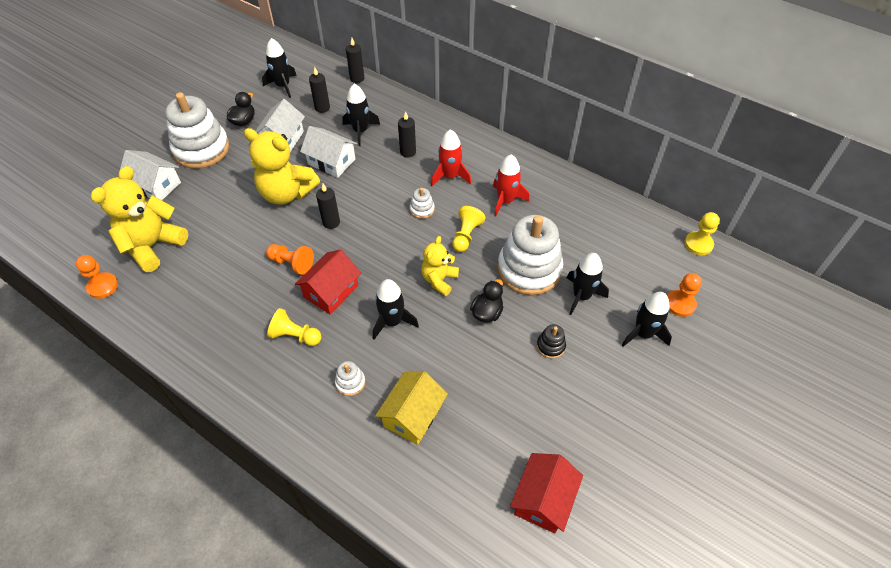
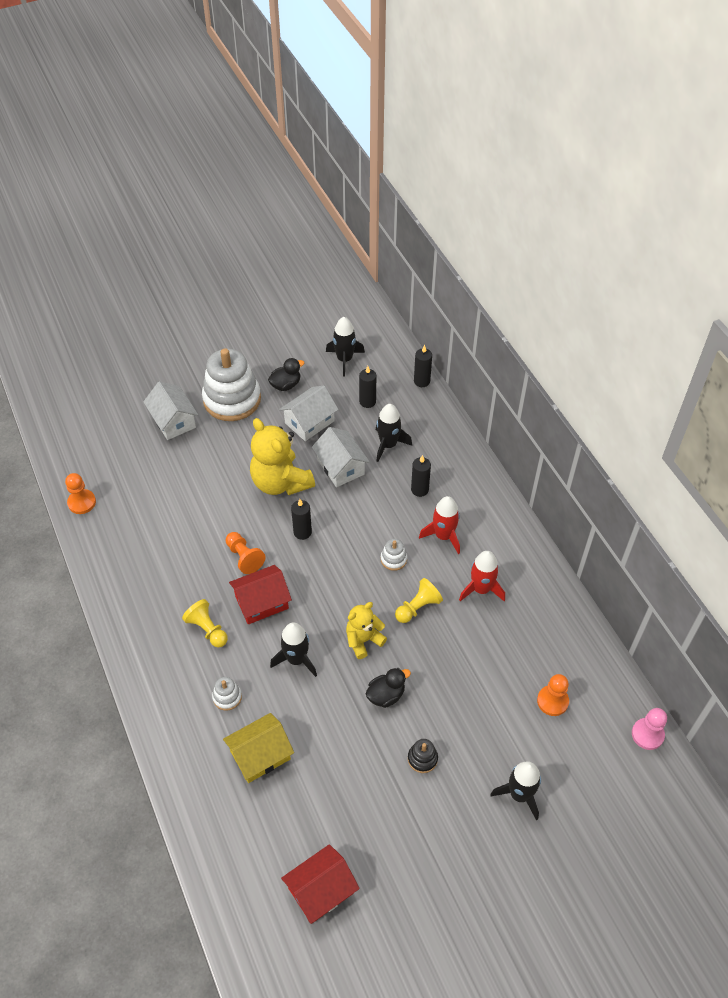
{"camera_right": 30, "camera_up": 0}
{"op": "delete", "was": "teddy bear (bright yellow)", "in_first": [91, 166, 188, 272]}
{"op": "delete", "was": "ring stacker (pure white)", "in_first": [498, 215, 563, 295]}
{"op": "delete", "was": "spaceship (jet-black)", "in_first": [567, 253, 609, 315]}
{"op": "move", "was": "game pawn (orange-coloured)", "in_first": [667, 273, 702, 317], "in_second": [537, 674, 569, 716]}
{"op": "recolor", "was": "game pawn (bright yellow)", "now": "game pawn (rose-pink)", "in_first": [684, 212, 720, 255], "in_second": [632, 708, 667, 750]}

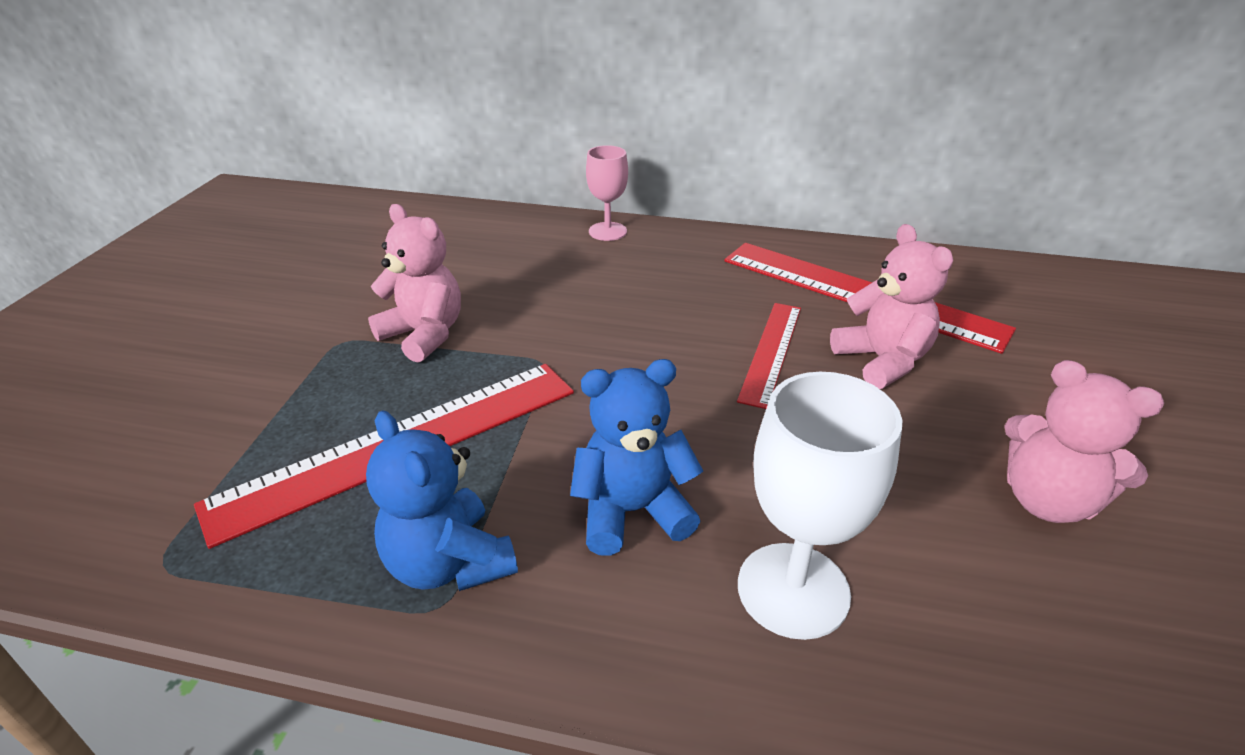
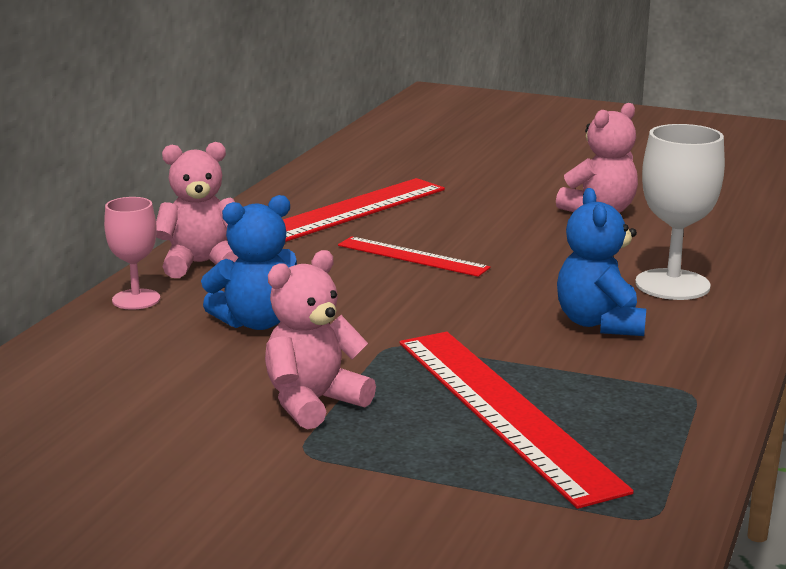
{"camera_right": -80, "camera_up": -15}
{"op": "move", "was": "teddy bear (cobalt)", "in_first": [366, 410, 518, 591], "in_second": [201, 195, 297, 330]}
{"op": "move", "was": "teddy bear (rose-pink)", "in_first": [830, 224, 953, 389], "in_second": [156, 142, 239, 278]}

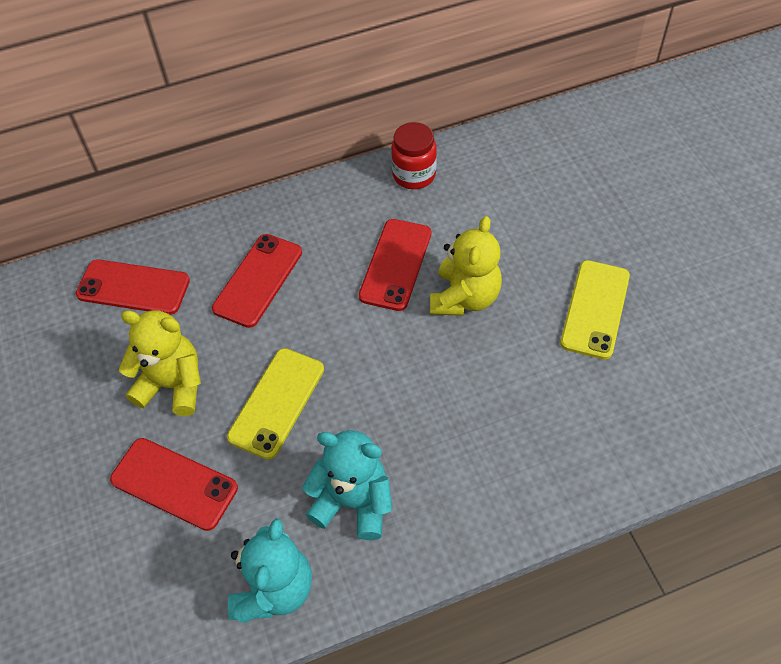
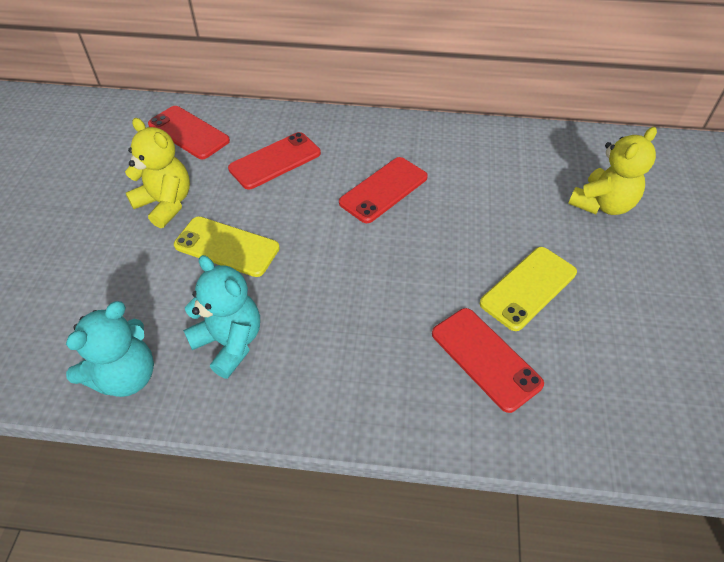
{"camera_right": 25, "camera_up": -5}
{"op": "delete", "was": "preserve jar (red)", "in_first": [391, 122, 437, 189]}
{"op": "move", "was": "mobile phone (red)", "in_first": [110, 438, 238, 531], "in_second": [432, 308, 544, 413]}
{"op": "move", "was": "teddy bear (bright yellow)", "in_first": [430, 216, 502, 316], "in_second": [568, 127, 657, 215]}
{"op": "rotate", "was": "mobile phone (bright yellow)", "in_first": [227, 348, 324, 460], "in_second": [174, 217, 280, 277], "clockwise": 60}

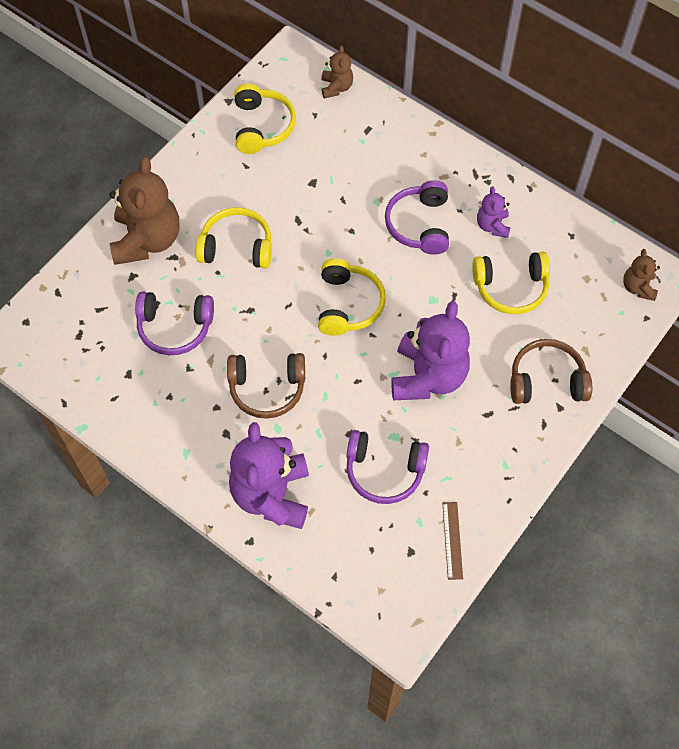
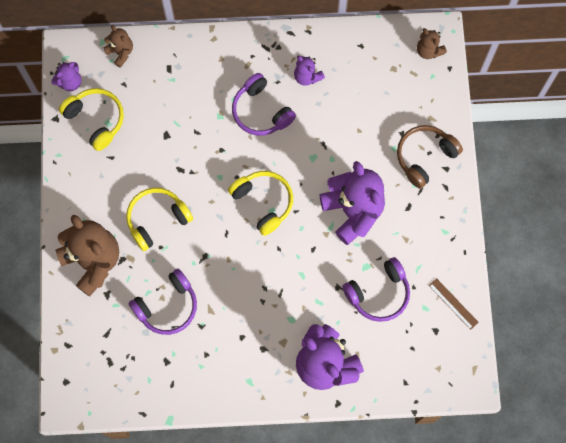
{"camera_right": -40, "camera_up": 10}
{"op": "delete", "was": "over-ear headphones (brown)", "in_first": [227, 353, 305, 419]}
{"op": "delete", "was": "over-ear headphones (bright yellow)", "in_first": [472, 252, 550, 314]}
{"op": "insert", "now": "teddy bear (violet)", "in_second": [51, 62, 82, 91]}

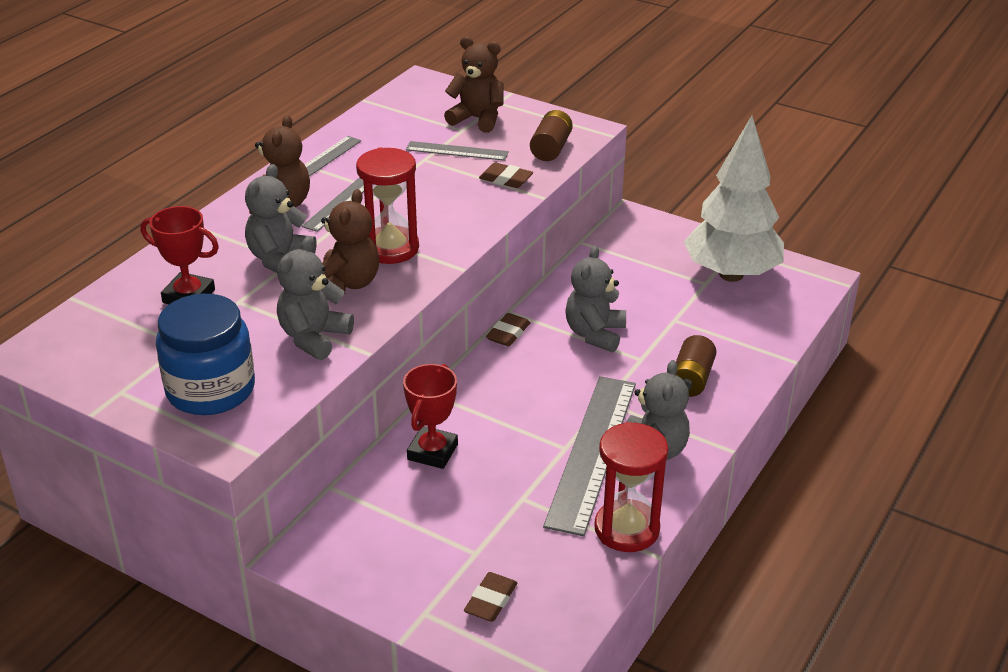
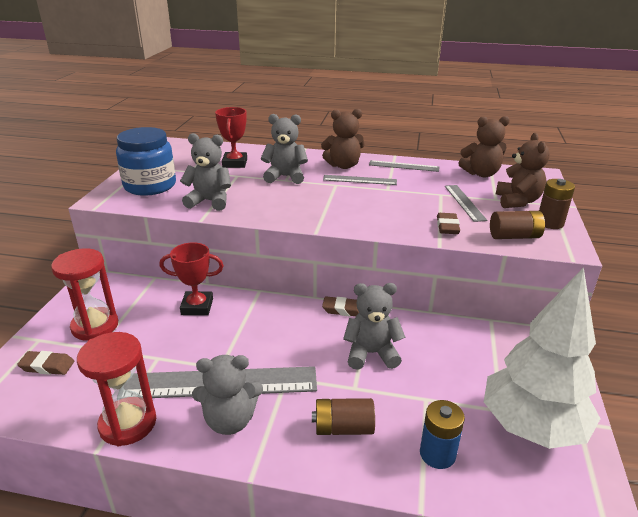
{"camera_right": 70, "camera_up": -5}
{"op": "insert", "now": "AA battery (cobalt)", "in_second": [420, 400, 465, 469]}
{"op": "insert", "now": "AA battery (brown)", "in_second": [539, 179, 575, 229]}
{"op": "move", "was": "teddy bear (brown)", "in_first": [321, 189, 379, 294], "in_second": [459, 116, 510, 177]}
{"op": "move", "was": "sand timer (red)", "in_first": [356, 147, 419, 264], "in_second": [51, 248, 118, 341]}

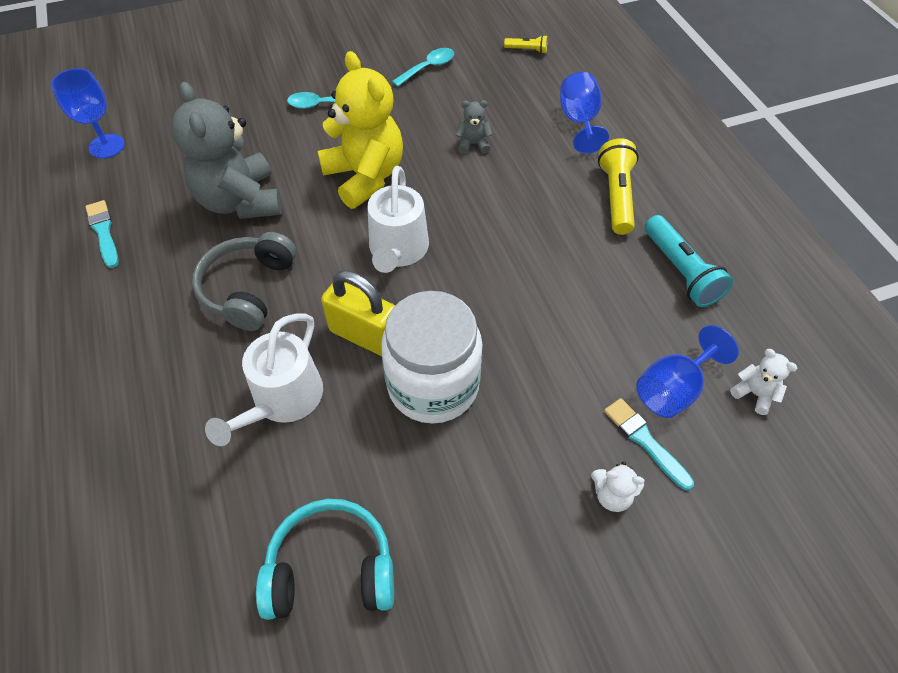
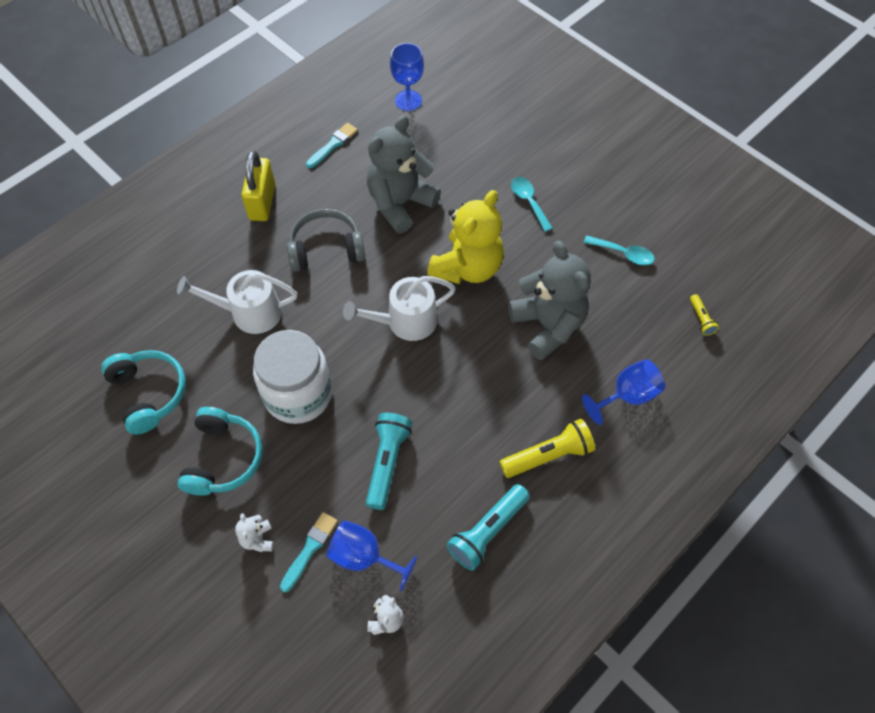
{"camera_right": 65, "camera_up": 5}
{"op": "insert", "now": "over-ear headphones (aqua)", "in_second": [177, 407, 263, 496]}
{"op": "insert", "now": "torch (aqua)", "in_second": [366, 413, 412, 510]}
{"op": "move", "was": "padlock (bright yellow)", "in_first": [321, 270, 395, 356], "in_second": [242, 150, 275, 221]}
{"op": "resize", "was": "teddy bear (grey)", "in_first": [456, 100, 493, 154], "in_second": [508, 241, 591, 360], "ratio": 2.41}

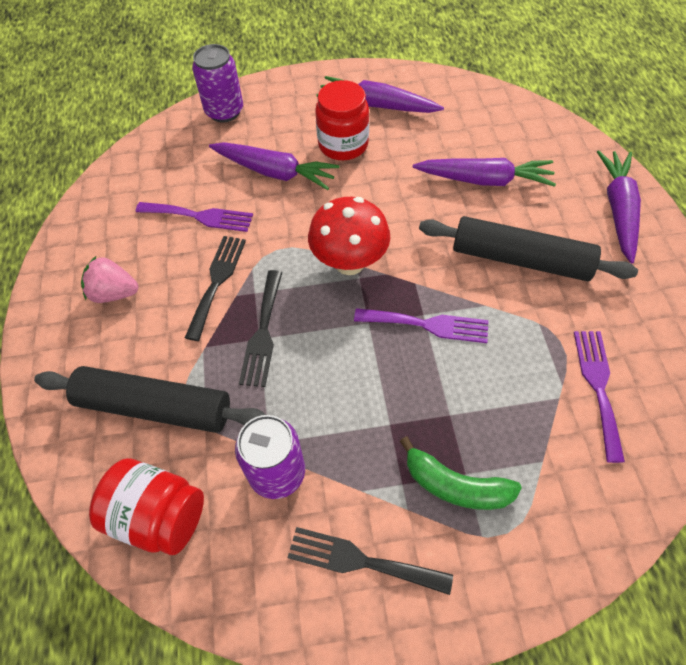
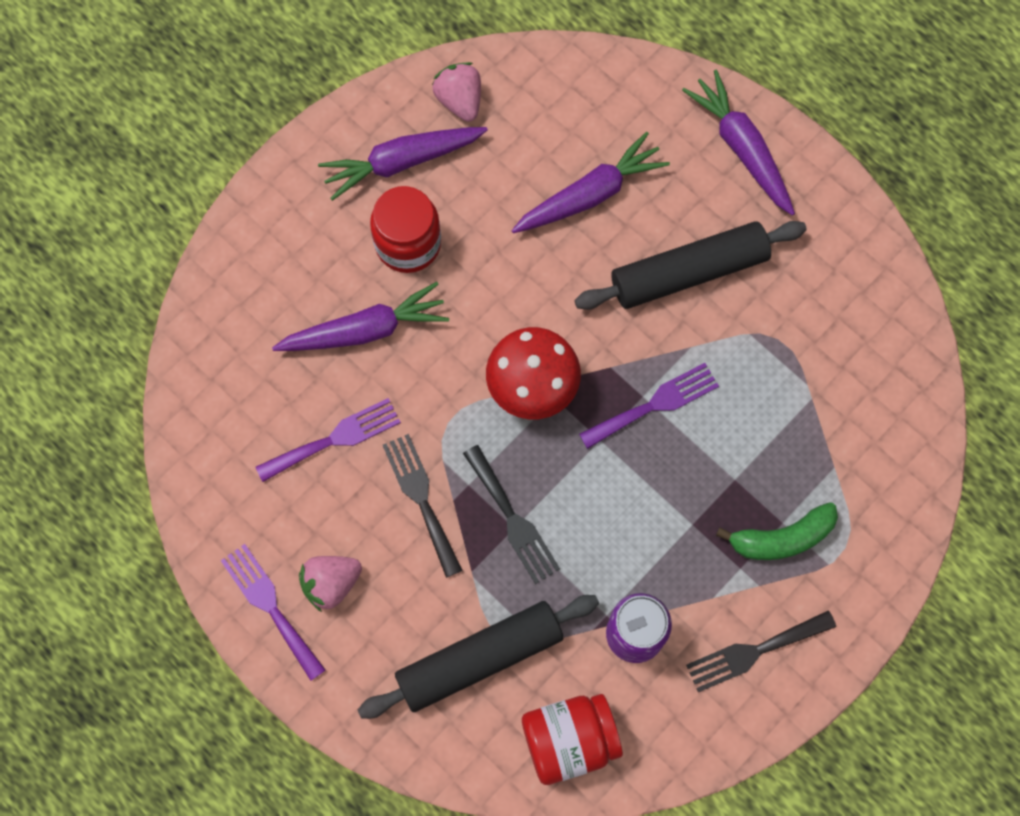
{"camera_right": -40, "camera_up": 15}
{"op": "delete", "was": "soda can (violet)", "in_first": [192, 44, 243, 122]}
{"op": "insert", "now": "toy strawberry (rose-pink)", "in_second": [432, 62, 481, 122]}
{"op": "move", "was": "dinner fork (violet)", "in_first": [574, 331, 625, 463], "in_second": [221, 544, 326, 681]}

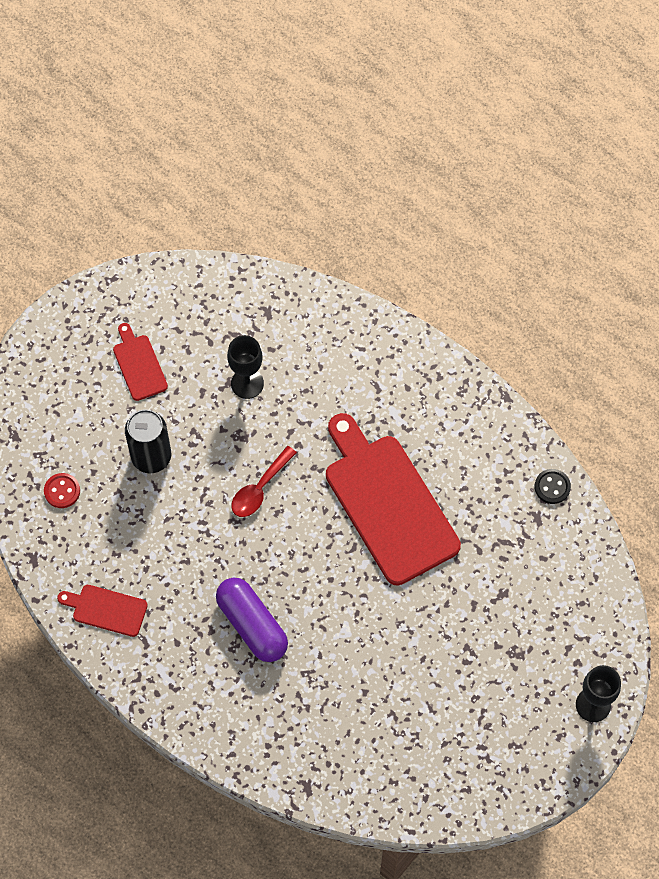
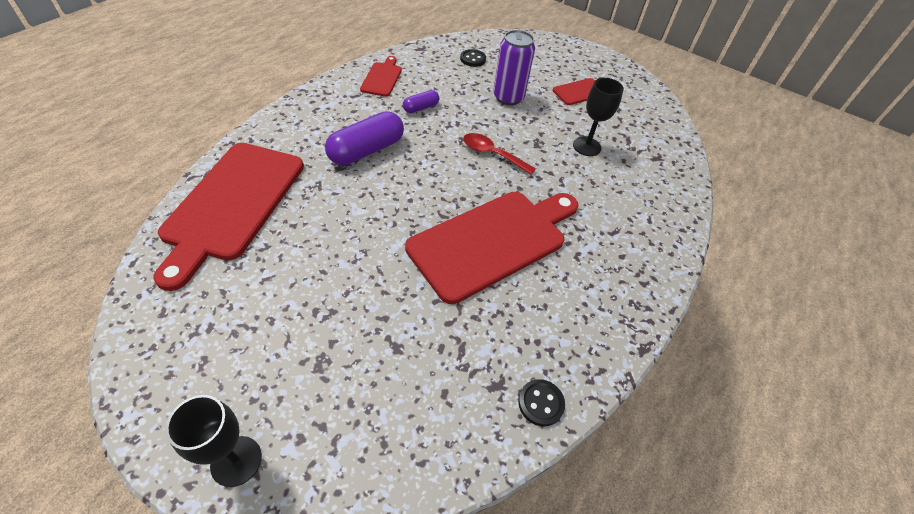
{"camera_right": 80, "camera_up": -15}
{"op": "insert", "now": "bread board (red)", "in_second": [153, 143, 304, 291]}
{"op": "insert", "now": "pill shape (violet)", "in_second": [403, 90, 439, 113]}
{"op": "recolor", "was": "shirt button (red)", "now": "shirt button (jet-black)", "in_first": [44, 473, 80, 508], "in_second": [460, 49, 486, 67]}
{"op": "recolor", "was": "soda can (jet-black)", "now": "soda can (violet)", "in_first": [125, 409, 171, 473], "in_second": [493, 30, 535, 105]}

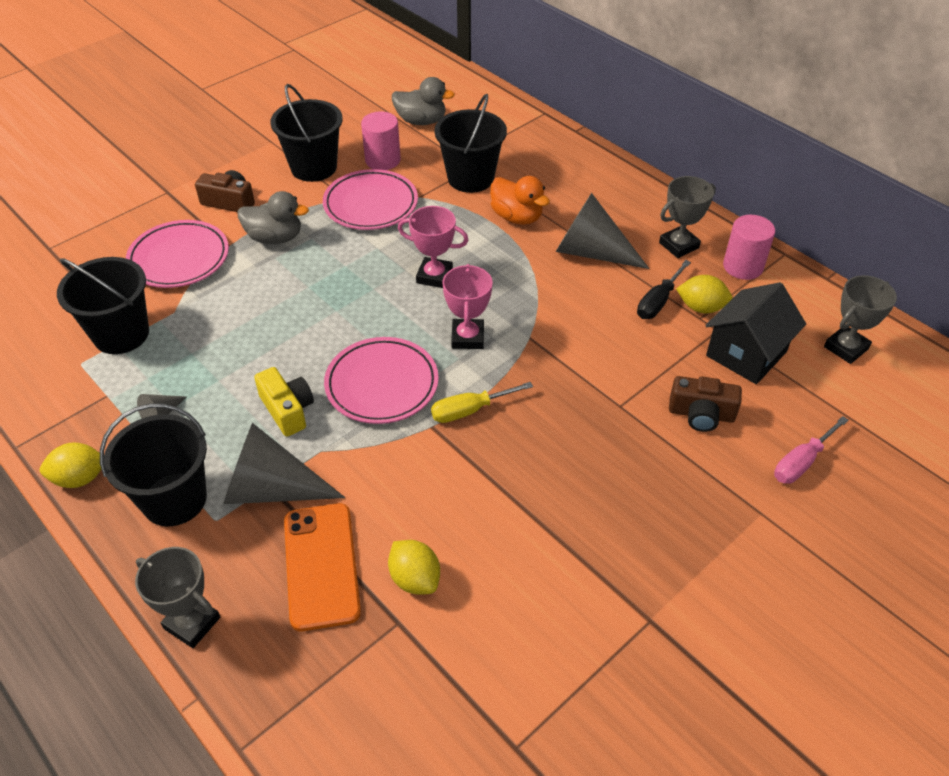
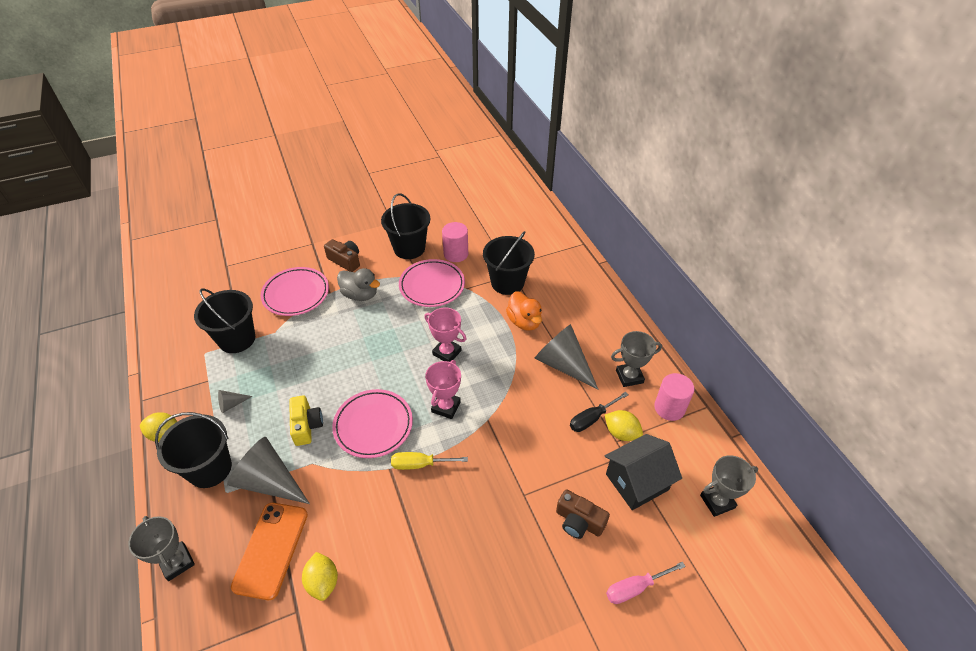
{"camera_right": 20, "camera_up": 0}
{"op": "delete", "was": "duck (grey)", "in_first": [392, 77, 455, 125]}

